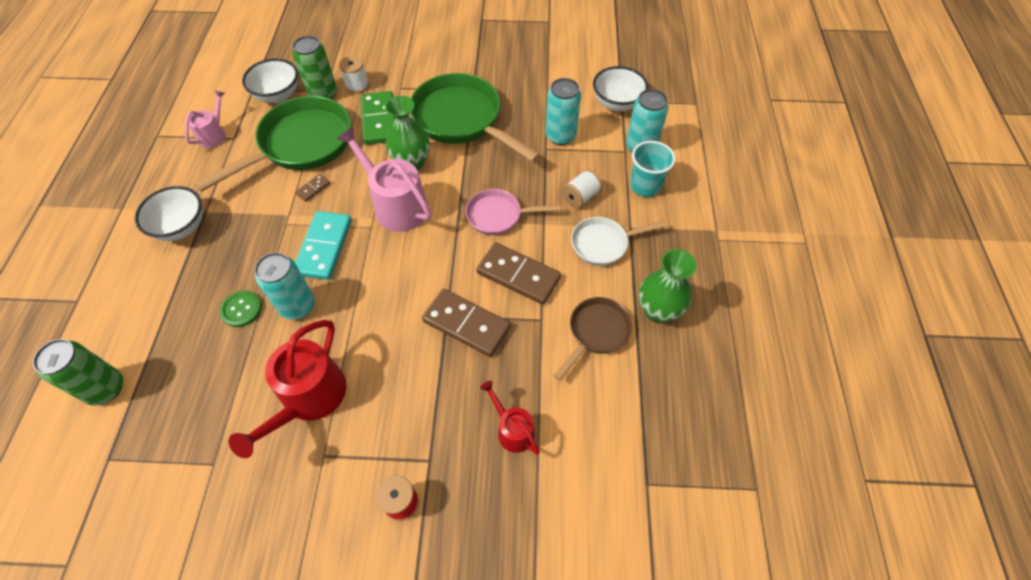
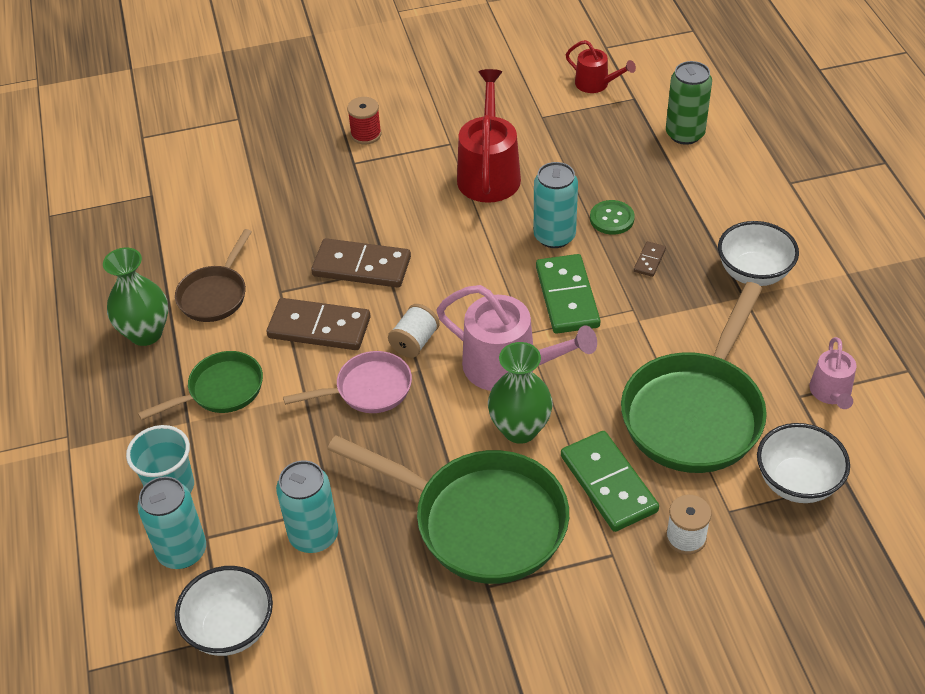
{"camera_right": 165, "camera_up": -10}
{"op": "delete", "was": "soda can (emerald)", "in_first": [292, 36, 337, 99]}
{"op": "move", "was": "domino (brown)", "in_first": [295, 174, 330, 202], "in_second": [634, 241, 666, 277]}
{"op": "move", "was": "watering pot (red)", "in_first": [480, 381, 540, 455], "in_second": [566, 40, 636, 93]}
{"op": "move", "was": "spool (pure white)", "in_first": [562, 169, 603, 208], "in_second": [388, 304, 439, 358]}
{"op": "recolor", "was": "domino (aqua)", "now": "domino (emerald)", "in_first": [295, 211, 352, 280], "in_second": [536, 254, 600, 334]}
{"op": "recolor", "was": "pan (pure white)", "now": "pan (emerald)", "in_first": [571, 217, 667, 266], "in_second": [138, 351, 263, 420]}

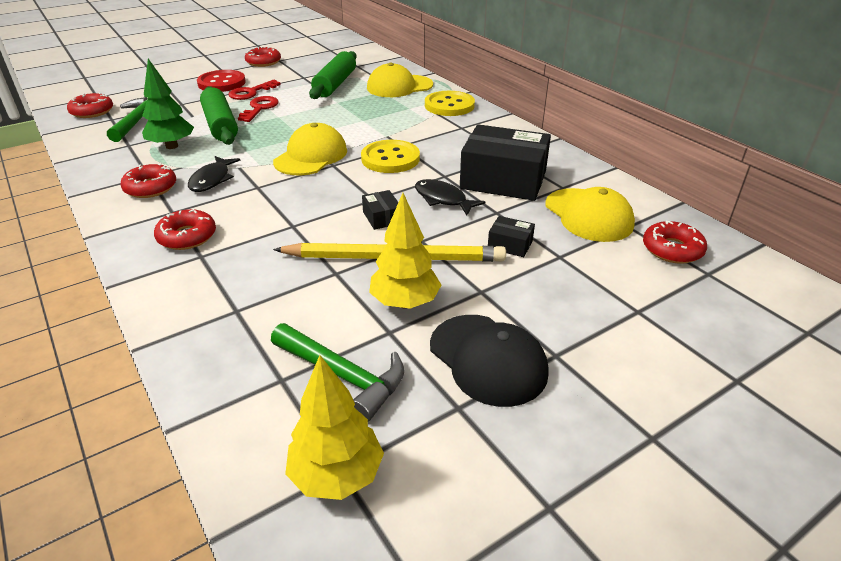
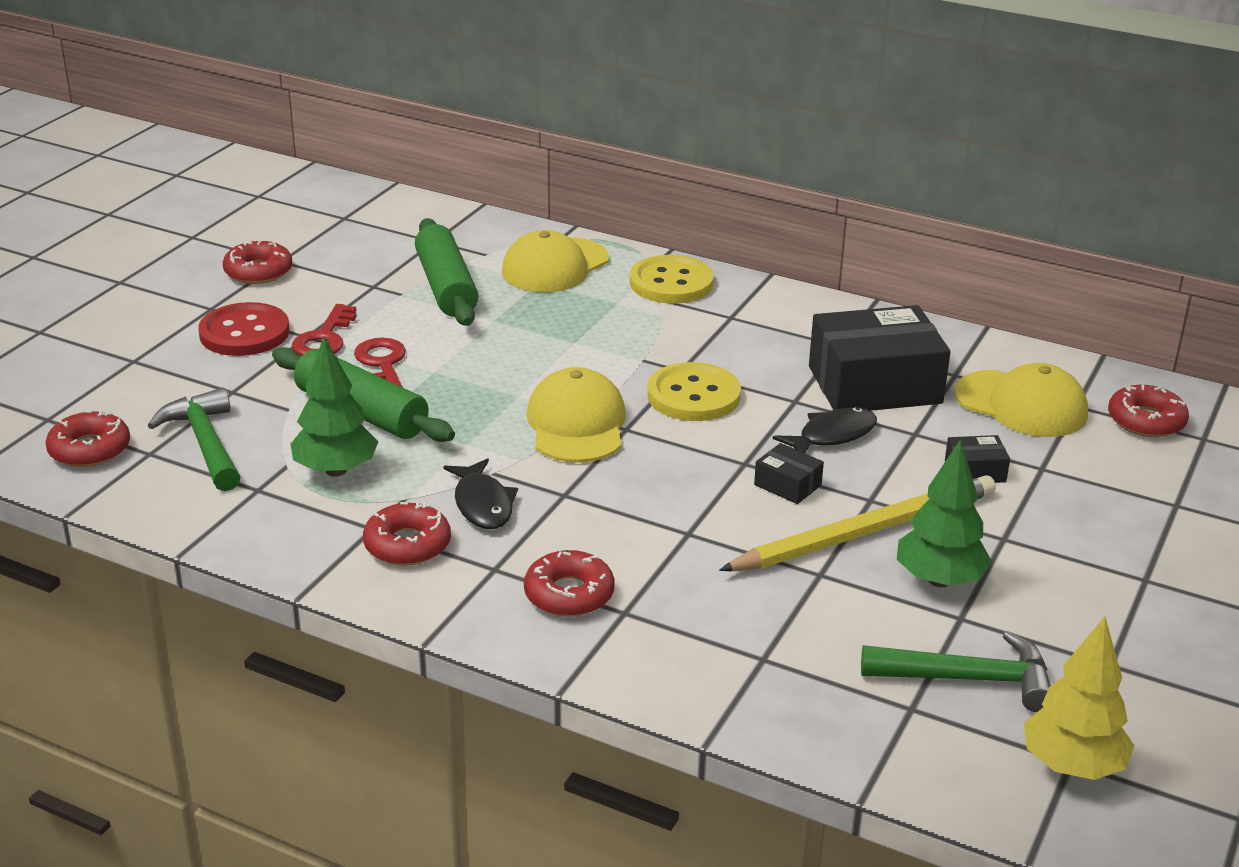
{"camera_right": -30, "camera_up": -5}
{"op": "delete", "was": "cap (jet-black)", "in_first": [430, 315, 548, 407]}
{"op": "recolor", "was": "toy tree (bright yellow)", "now": "toy tree (emerald)", "in_first": [369, 193, 441, 309], "in_second": [897, 439, 992, 587]}
{"op": "rotate", "was": "fish (jet-black)", "in_first": [415, 179, 486, 215], "in_second": [773, 407, 877, 453], "clockwise": 135}

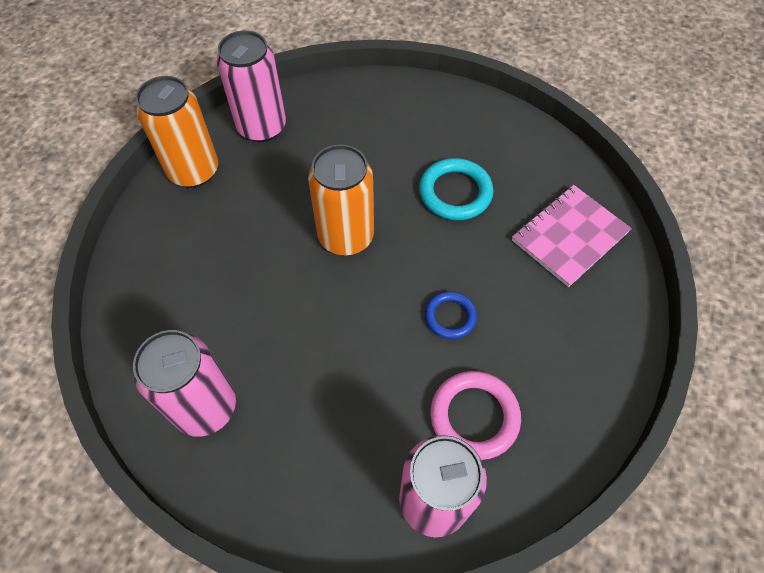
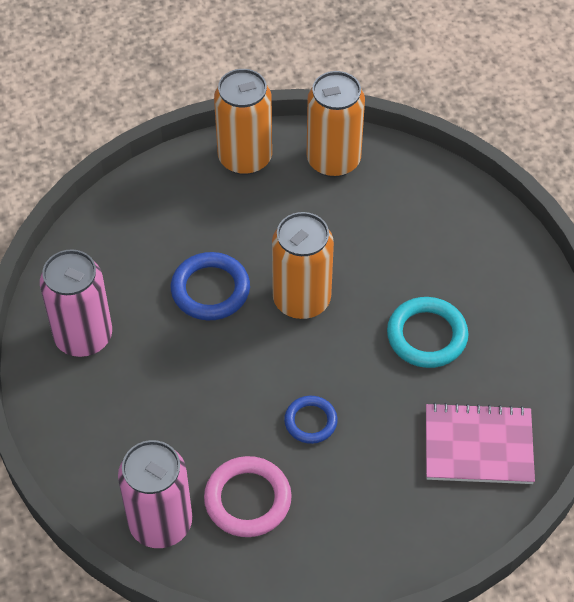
{"camera_right": 45, "camera_up": -5}
{"op": "insert", "now": "hoop (cobalt)", "in_second": [171, 252, 250, 320]}
{"op": "recolor", "was": "soda can (rose-pink)", "now": "soda can (orange-coloured)", "in_first": [216, 30, 286, 142], "in_second": [307, 71, 365, 177]}

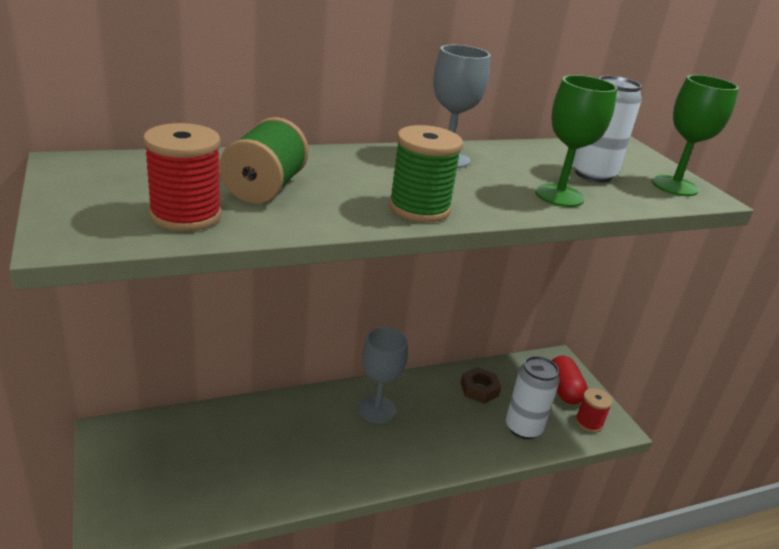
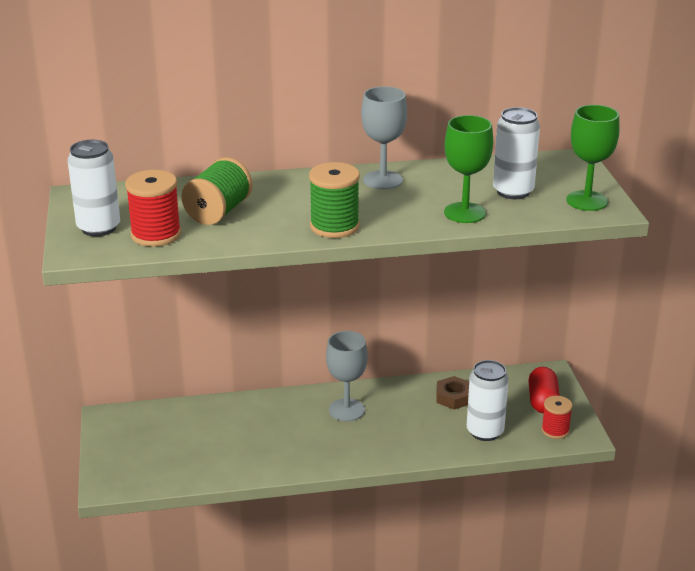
{"camera_right": 15, "camera_up": 0}
{"op": "insert", "now": "soda can (pure white)", "in_second": [67, 140, 120, 237]}

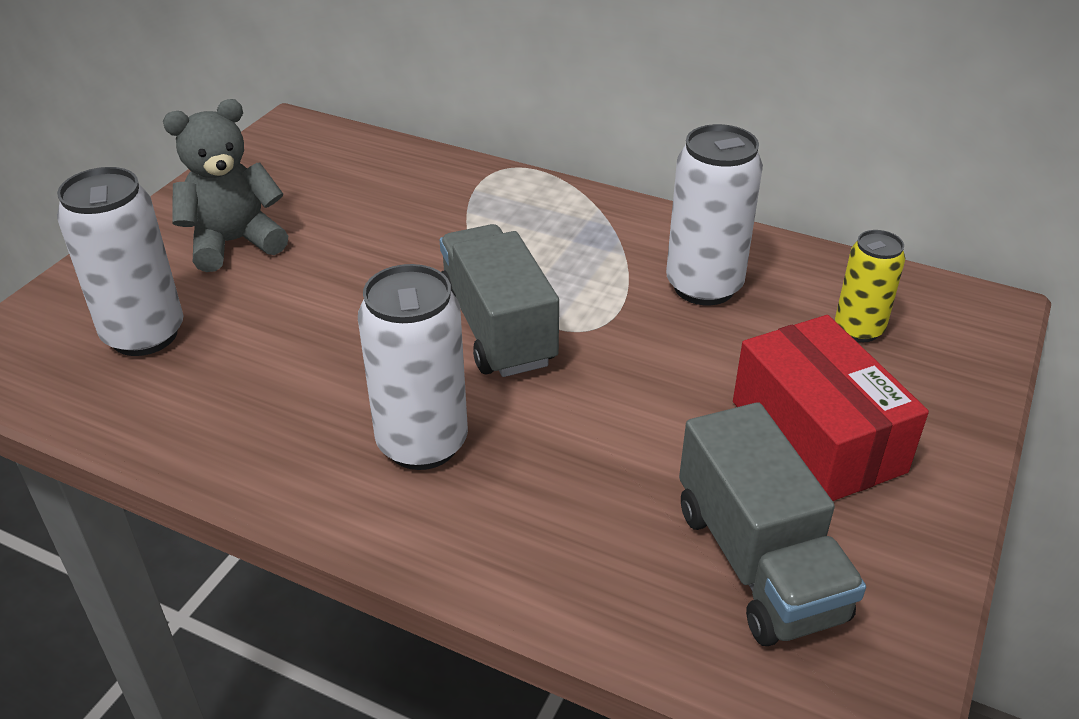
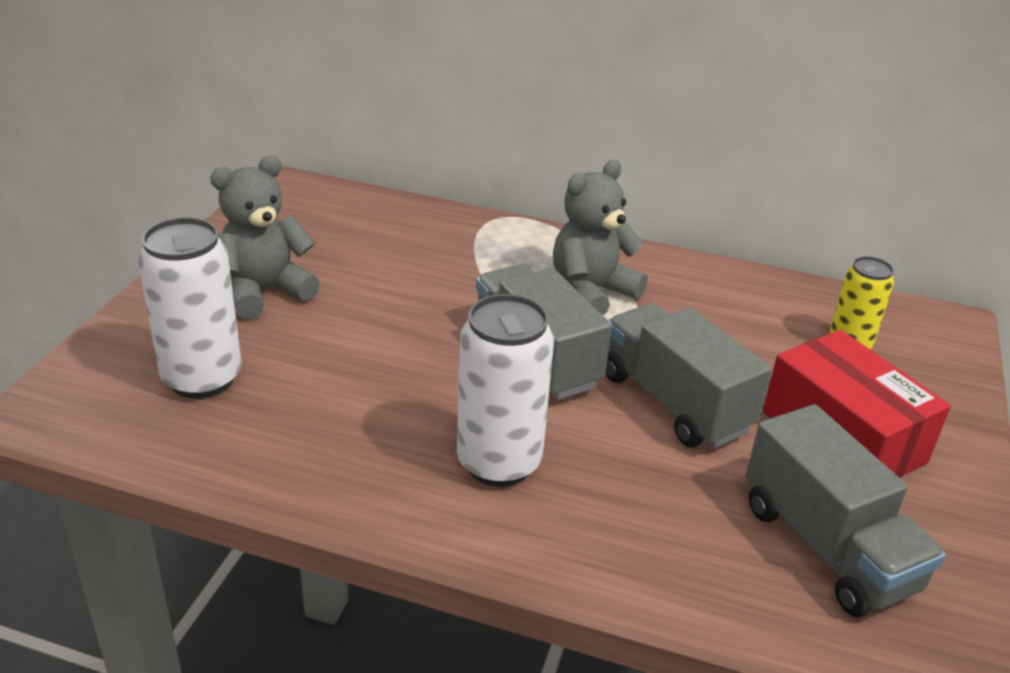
{"camera_right": -10, "camera_up": -5}
{"op": "delete", "was": "soda can (pure white)", "in_first": [666, 124, 763, 305]}
{"op": "insert", "now": "teddy bear (grey)", "in_second": [553, 160, 647, 315]}
{"op": "insert", "now": "toy truck (grey)", "in_second": [605, 303, 772, 448]}

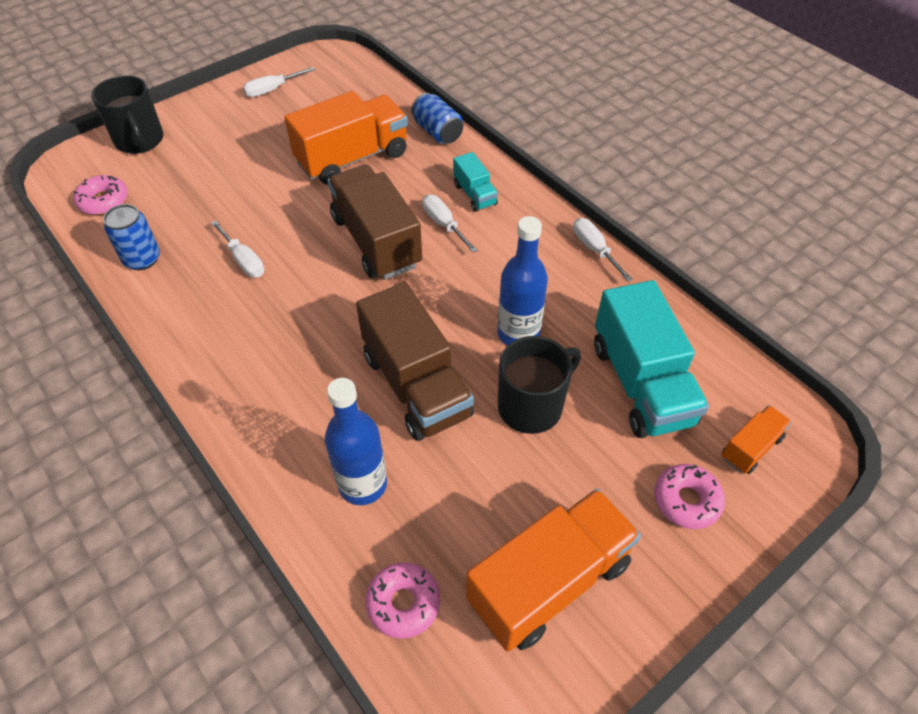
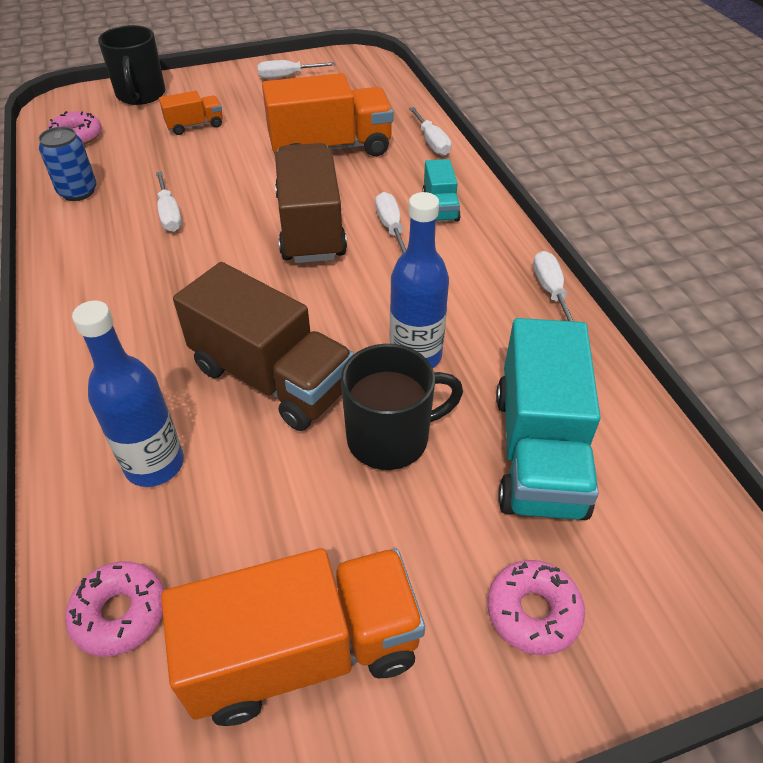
{"camera_right": 20, "camera_up": -5}
{"op": "move", "was": "toy truck (orange-coloured)", "in_first": [722, 405, 792, 474], "in_second": [159, 91, 223, 135]}
{"op": "replace", "was": "soda can (cobalt)", "now": "screwdriver (pure white)", "in_first": [411, 93, 463, 144], "in_second": [409, 107, 451, 156]}
{"op": "rotate", "was": "toy truck (brown)", "in_first": [356, 282, 474, 441], "in_second": [173, 262, 354, 431], "clockwise": -45}

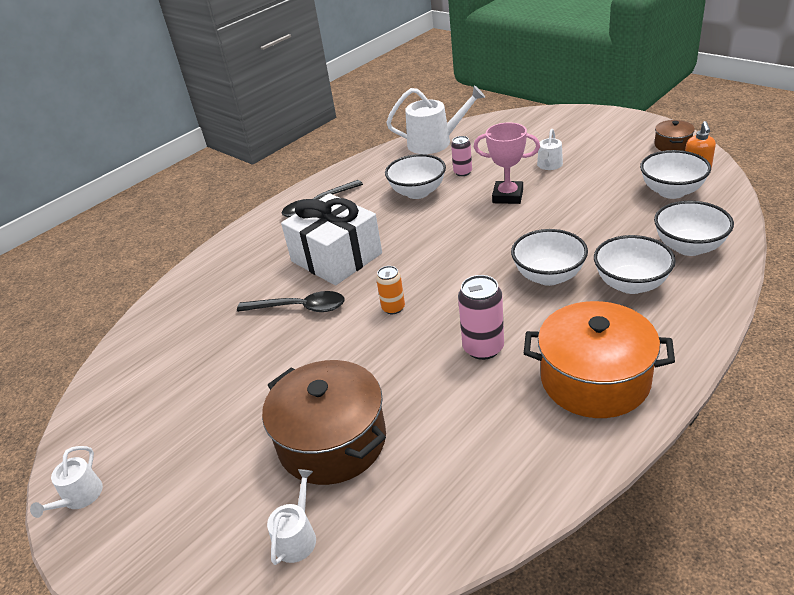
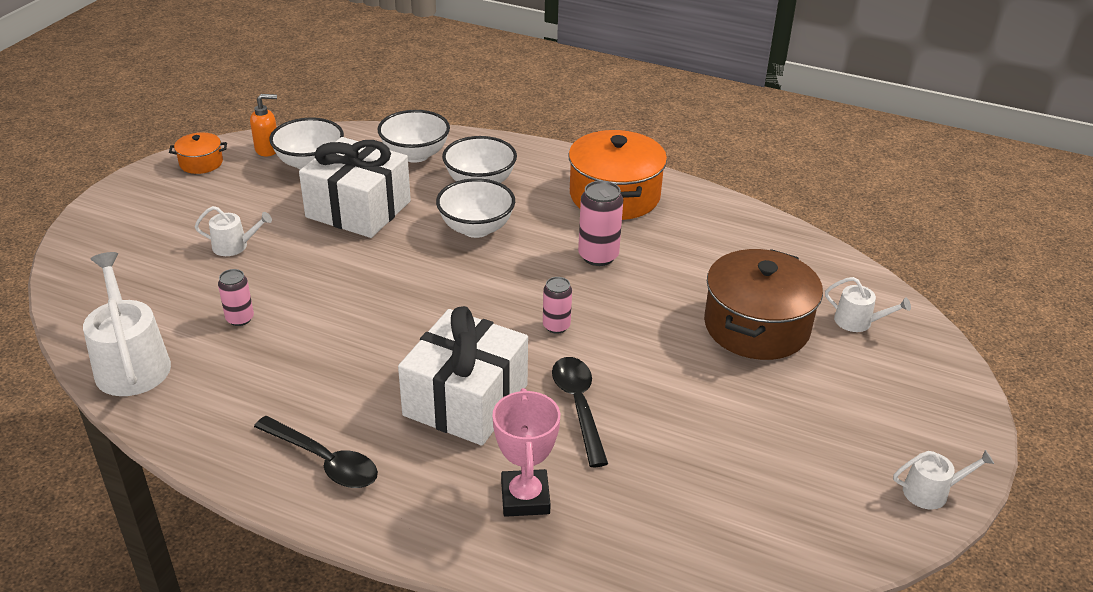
{"camera_right": -115, "camera_up": 0}
{"op": "delete", "was": "bowl (pure white)", "in_first": [385, 154, 446, 199]}
{"op": "insert", "now": "wrapped gift (pure white)", "in_second": [299, 137, 411, 238]}
{"op": "move", "was": "prize cup (rose-pink)", "in_first": [474, 122, 540, 204], "in_second": [492, 388, 560, 517]}
{"op": "recolor", "was": "soda can (orange-coloured)", "now": "soda can (rose-pink)", "in_first": [376, 266, 405, 314], "in_second": [543, 277, 572, 334]}
{"op": "recolor", "was": "cooking pot (brown)", "now": "cooking pot (orange-coloured)", "in_first": [654, 120, 695, 151], "in_second": [169, 133, 227, 174]}
{"op": "rotate", "was": "watering pot (pure white)", "in_first": [267, 469, 316, 565], "in_second": [825, 277, 911, 332], "clockwise": -150}

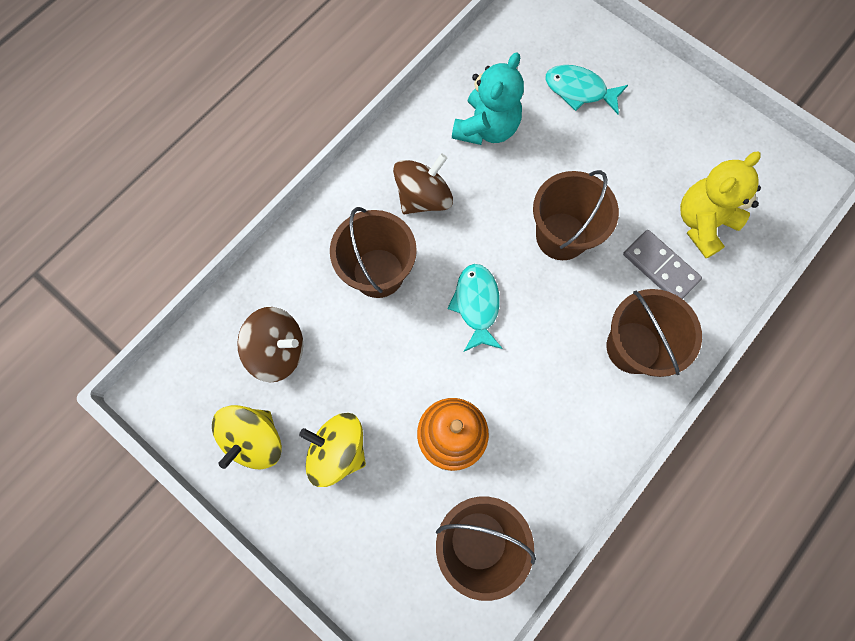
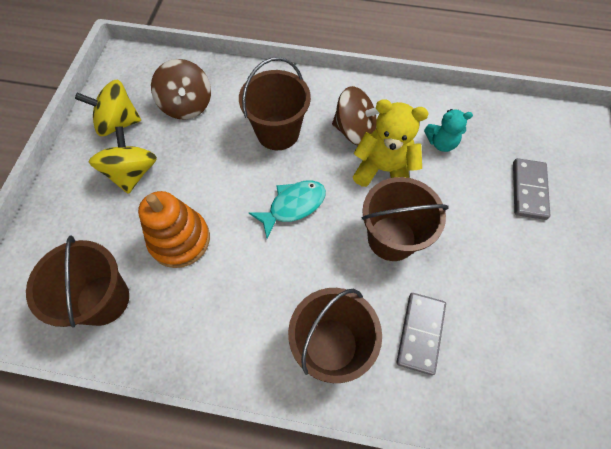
{"camera_right": 60, "camera_up": -10}
{"op": "move", "was": "teddy bear (bright yellow)", "in_first": [680, 151, 761, 258], "in_second": [353, 99, 429, 187]}
{"op": "replace", "was": "fish (aqua)", "now": "domino (grey)", "in_first": [545, 65, 628, 114], "in_second": [513, 158, 550, 220]}
{"op": "resize", "was": "teddy bear (aqua)", "in_first": [452, 52, 524, 145], "in_second": [424, 109, 473, 152], "ratio": 0.61}

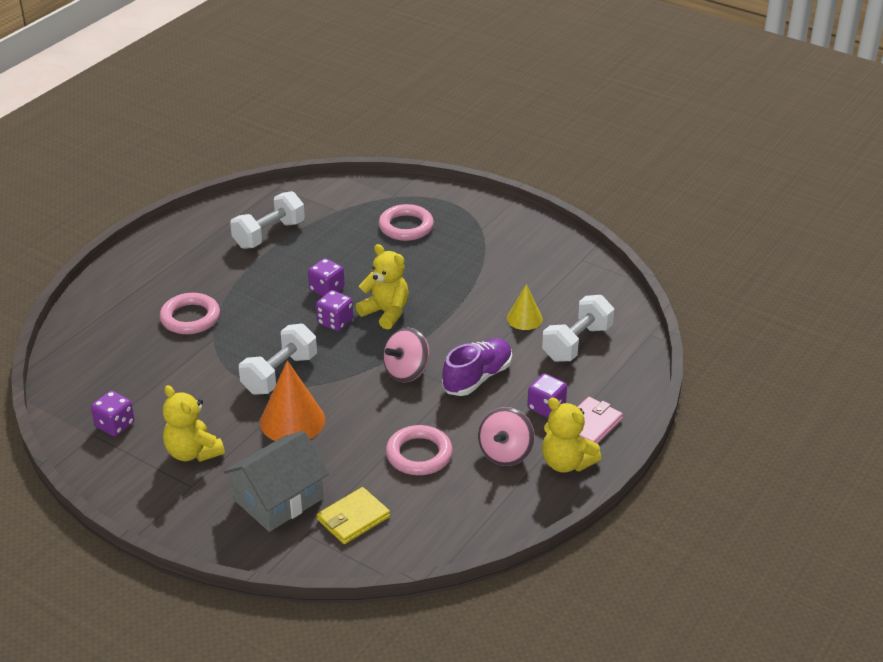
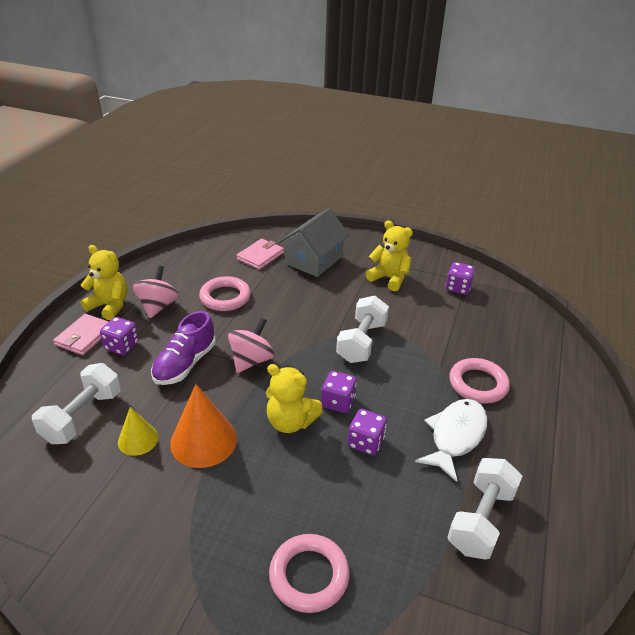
{"camera_right": 165, "camera_up": 0}
{"op": "insert", "now": "fish (pure white)", "in_second": [415, 399, 488, 482]}
{"op": "move", "was": "cone shape (orange-coloured)", "in_first": [260, 360, 325, 441], "in_second": [170, 384, 237, 468]}
{"op": "recolor", "was": "card wallet (bright yellow)", "now": "card wallet (rose-pink)", "in_first": [317, 487, 390, 544], "in_second": [236, 239, 284, 270]}

